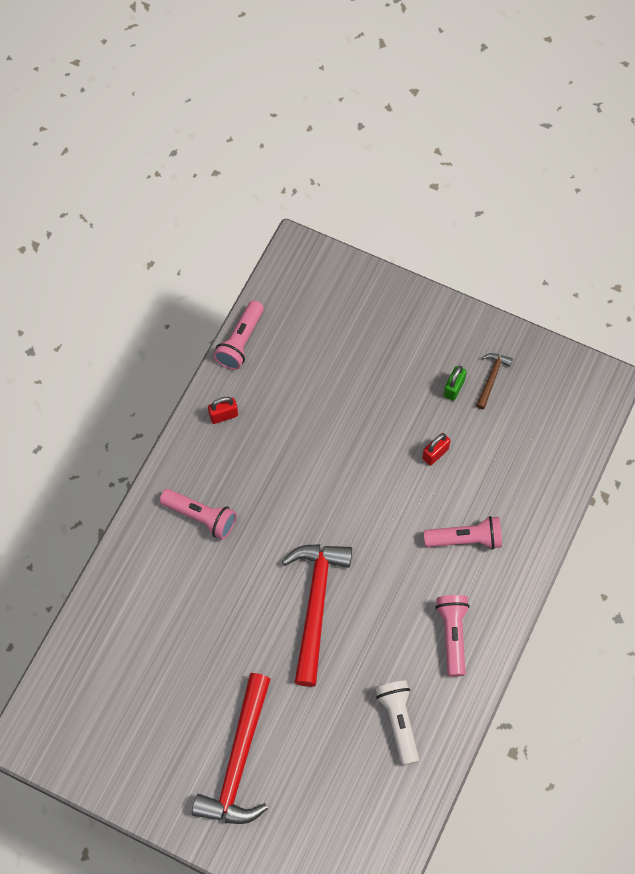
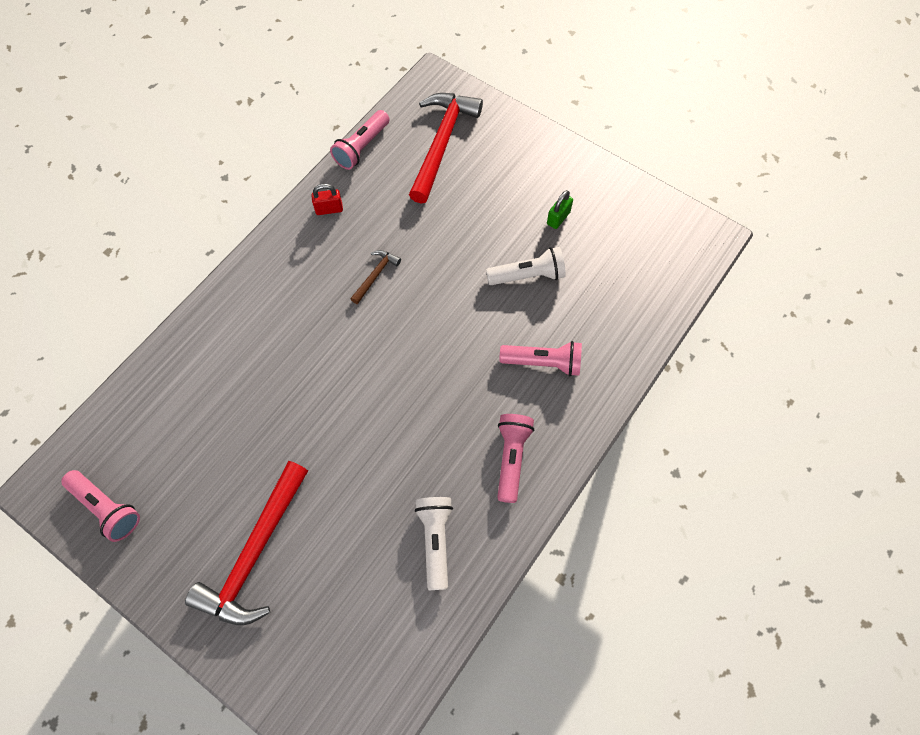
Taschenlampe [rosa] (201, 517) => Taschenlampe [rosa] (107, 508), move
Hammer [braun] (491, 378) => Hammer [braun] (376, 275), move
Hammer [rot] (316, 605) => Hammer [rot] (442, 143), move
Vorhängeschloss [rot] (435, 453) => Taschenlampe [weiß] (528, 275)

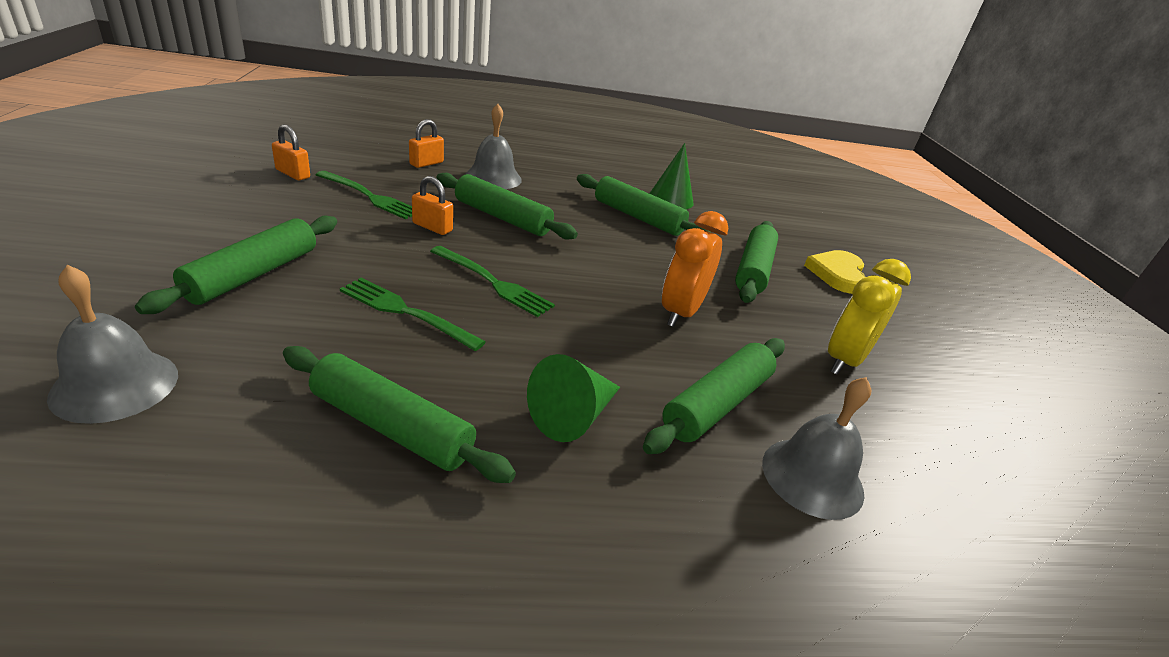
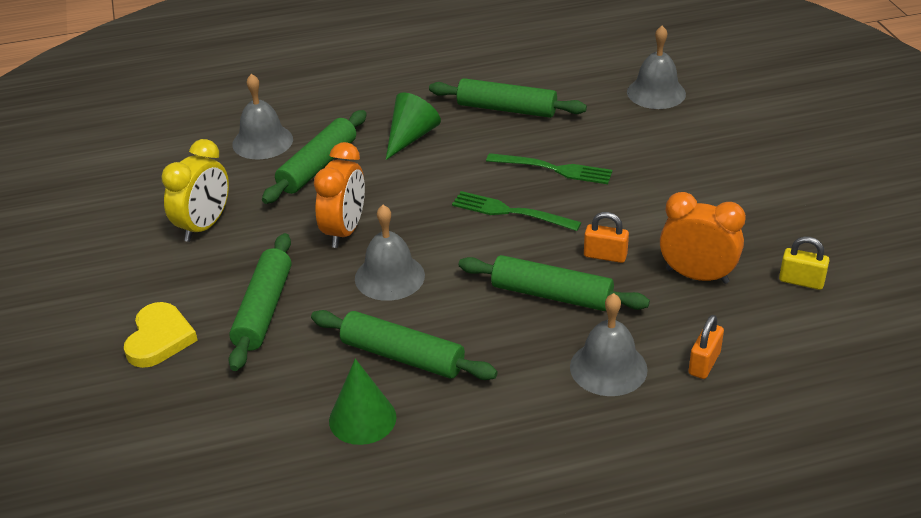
nothing => Glocke [grau] (389, 277)
Gabel [grün] (370, 197) => Wecker [orange] (697, 276)
Vorhängeschloss [orange] (293, 174) => Vorhängeschloss [gelb] (801, 281)
Nudelholz [grün] (253, 274) => nothing

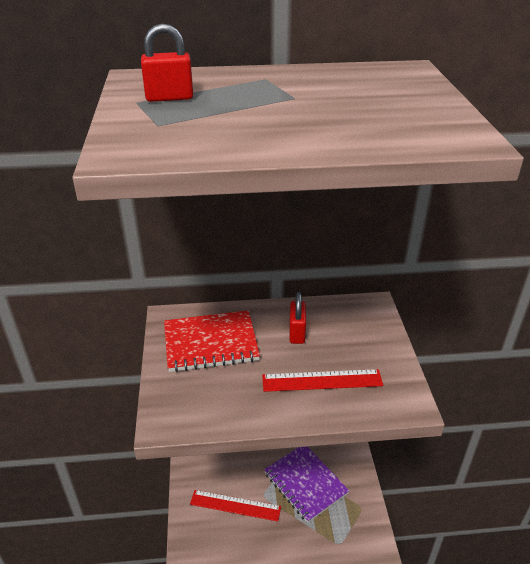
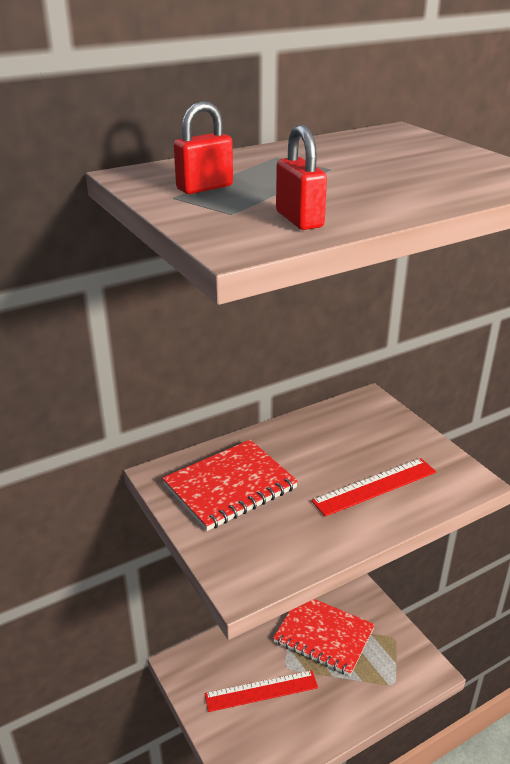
Notizbuch [lila] (305, 483) => Notizbuch [rot] (323, 636)
Vorhängeschloss [rot] (297, 333) => Vorhängeschloss [rot] (299, 220), move

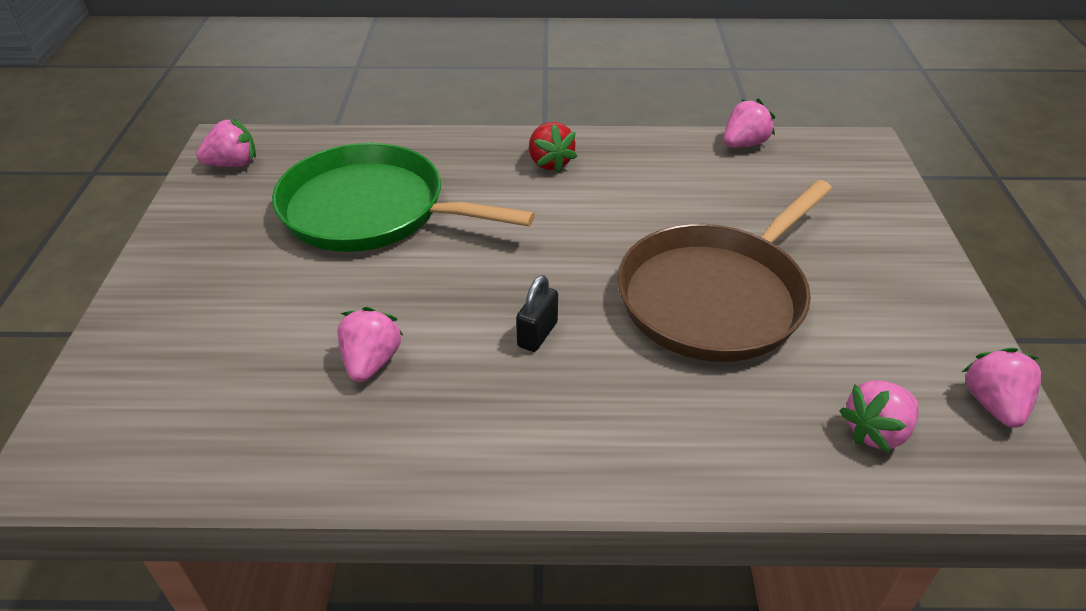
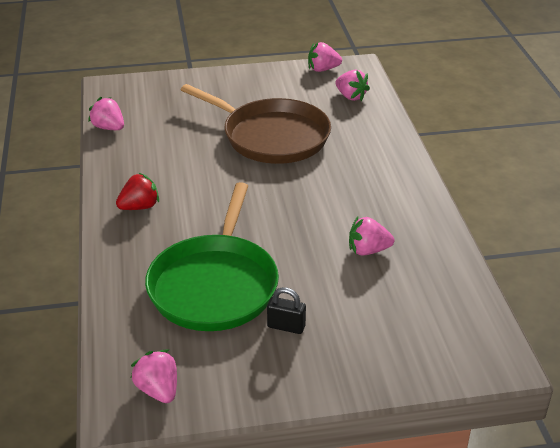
Vorhängeschloss [schwarz] (537, 334) => Vorhängeschloss [schwarz] (286, 326), move

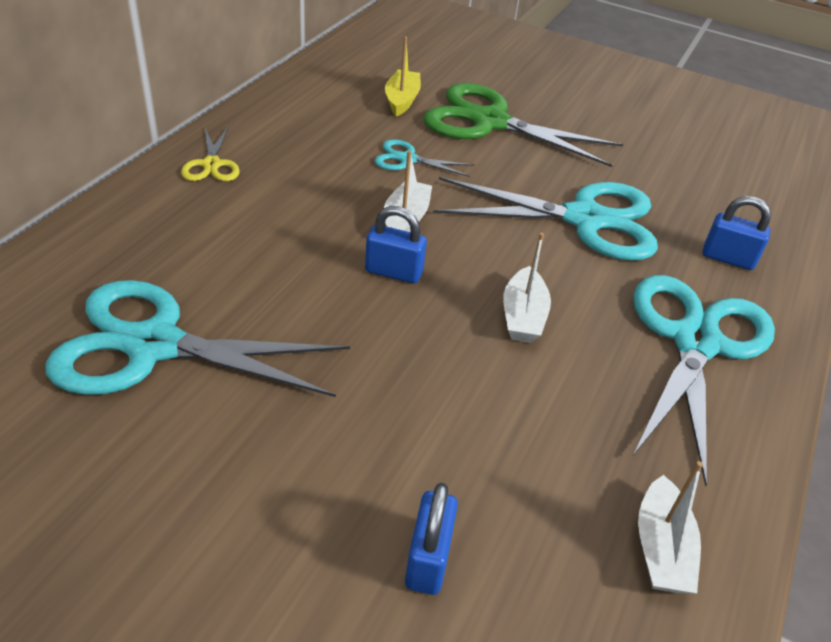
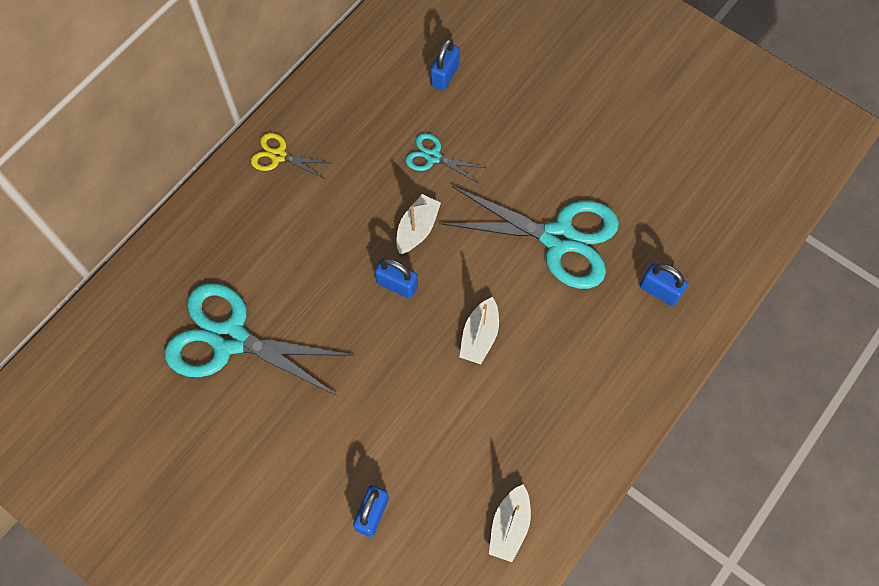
Schere [gelb] (211, 164) => Schere [gelb] (278, 156), 105 degrees clockwise
Boot [gelb] (402, 100) => Vorhängeschloss [blau] (445, 75)
Schere [grün] (490, 122) => nothing
Schere [türkis] (695, 342) => nothing

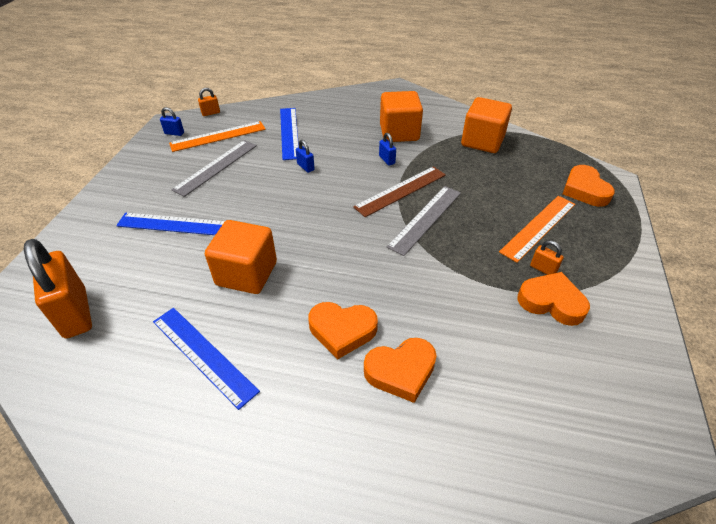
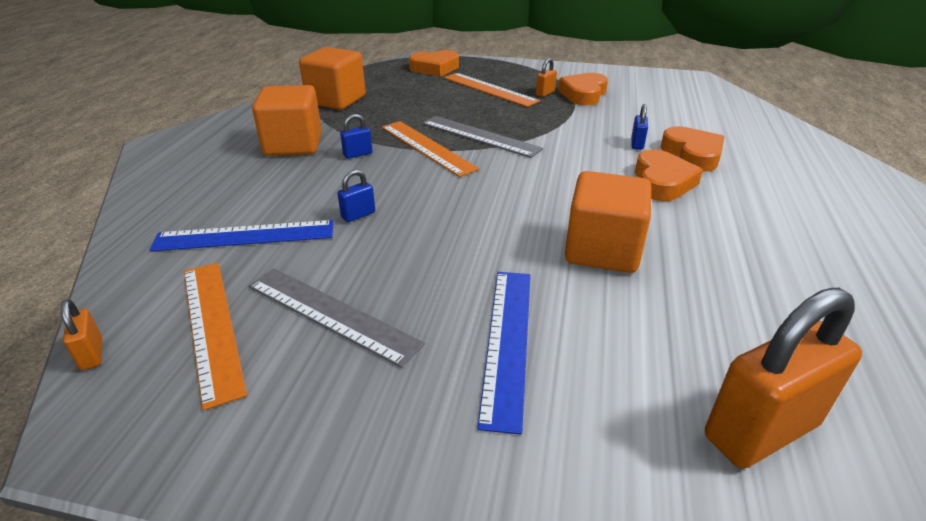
Lineal [braun] (400, 190) => Lineal [orange] (427, 147)
Vorhängeschloss [blau] (174, 133) => Vorhängeschloss [blau] (637, 144), move
Lineal [blau] (203, 355) => nothing

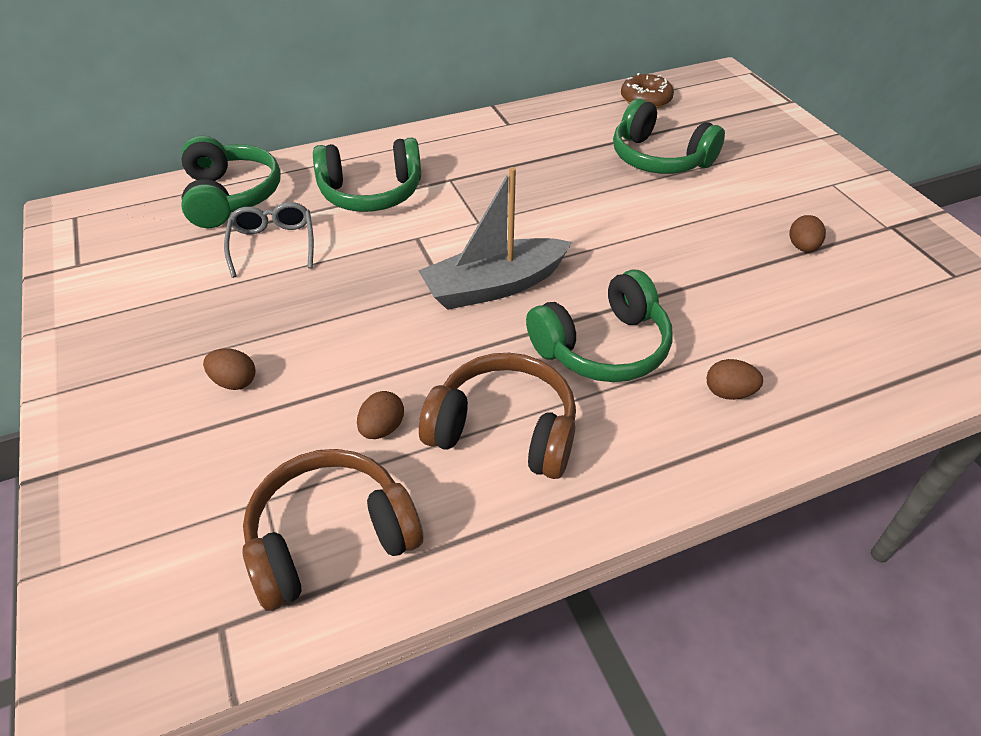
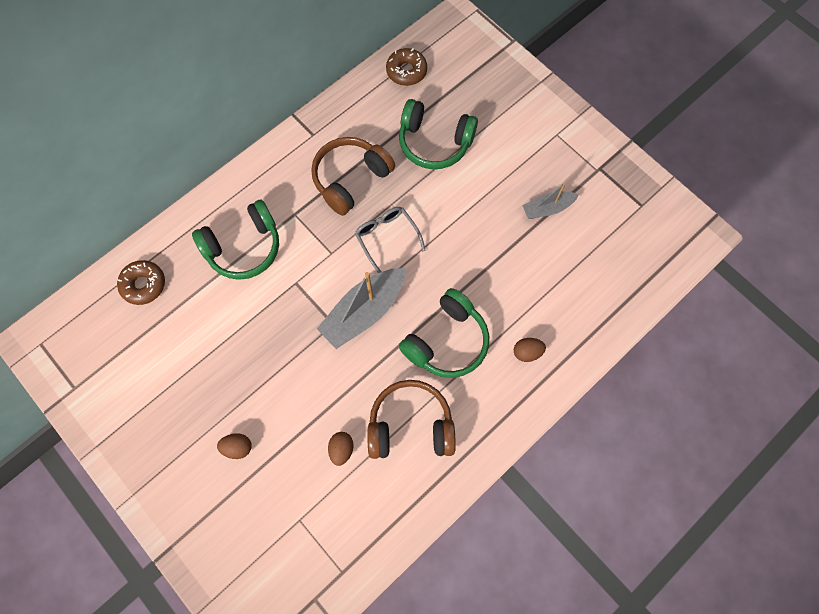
Kopfhörer [grün] (231, 196) => Donut [braun] (144, 284)
Kopfhörer [braun] (331, 538) => Kopfhörer [braun] (350, 179), move
Brille [grau] (273, 244) => Brille [grau] (387, 238), move
Ei [braun] (802, 247) => Boot [grau] (547, 208)

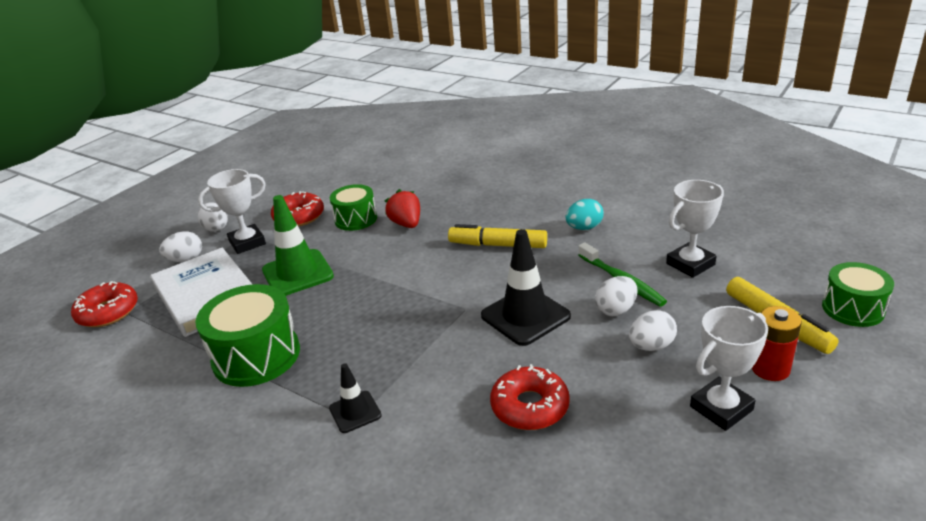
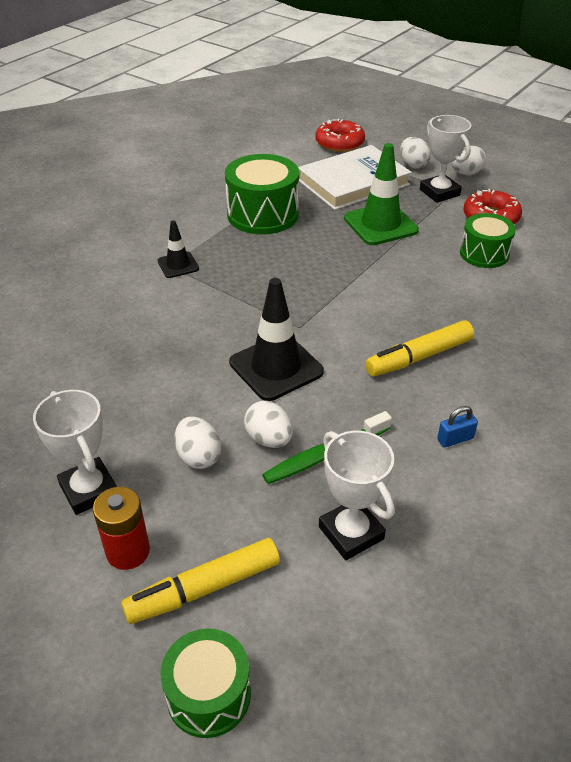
Filzstift [gelb] (498, 245) => Filzstift [gelb] (418, 357), 135 degrees counterclockwise
Ei [türkis] (584, 228) => Vorhängeschloss [blau] (455, 439)
Erdbeere [rot] (406, 224) => nothing
Donut [rot] (530, 406) => nothing

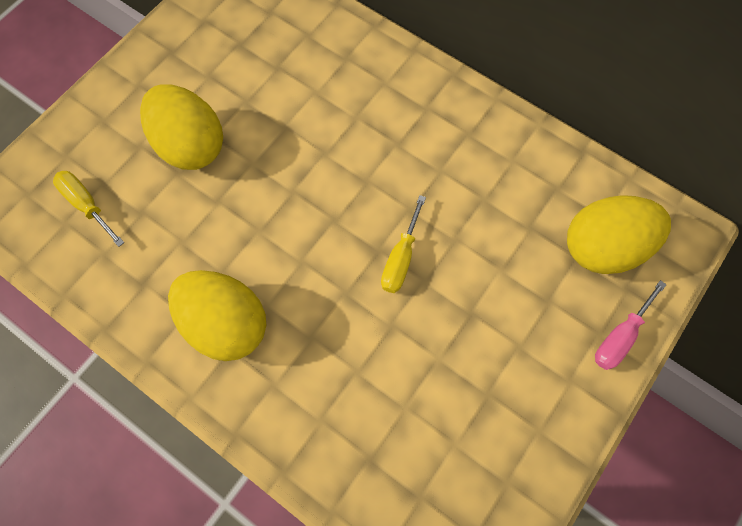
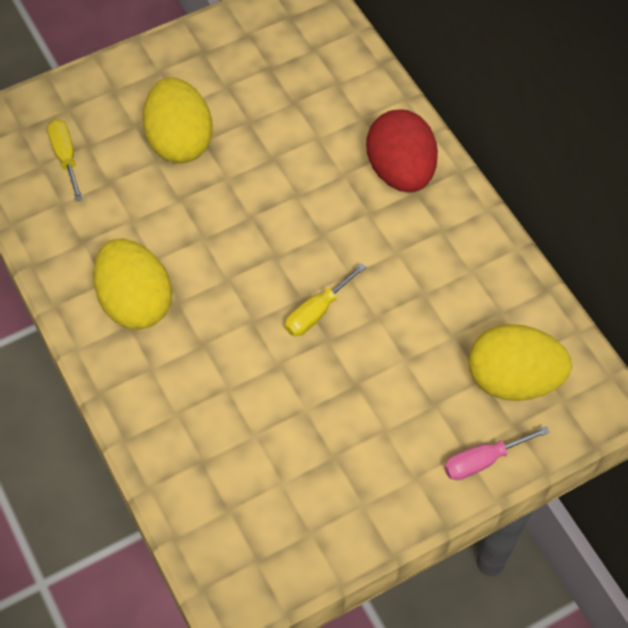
nothing => Ei [rot] (400, 171)

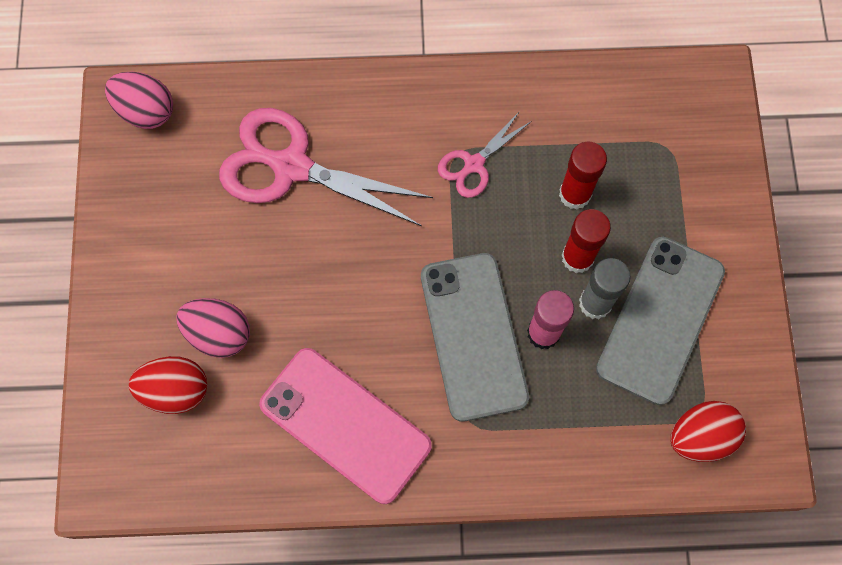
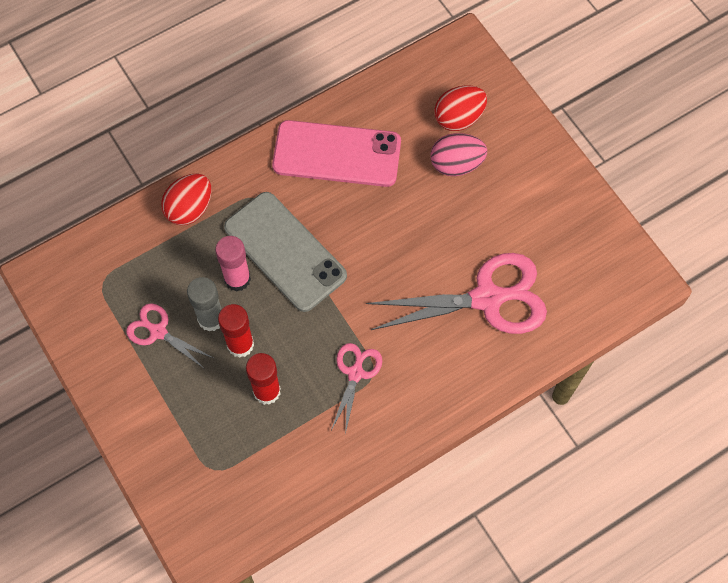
Handy [grau] (660, 320) => Schere [rosa] (158, 331)
Ei [rot] (700, 436) => Ei [rot] (190, 208), move
Ei [rosa] (146, 111) => nothing

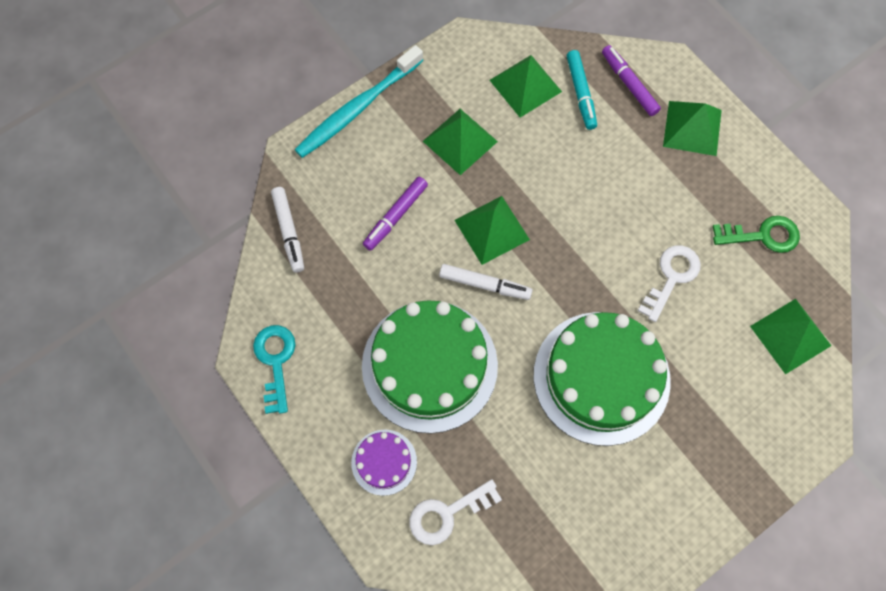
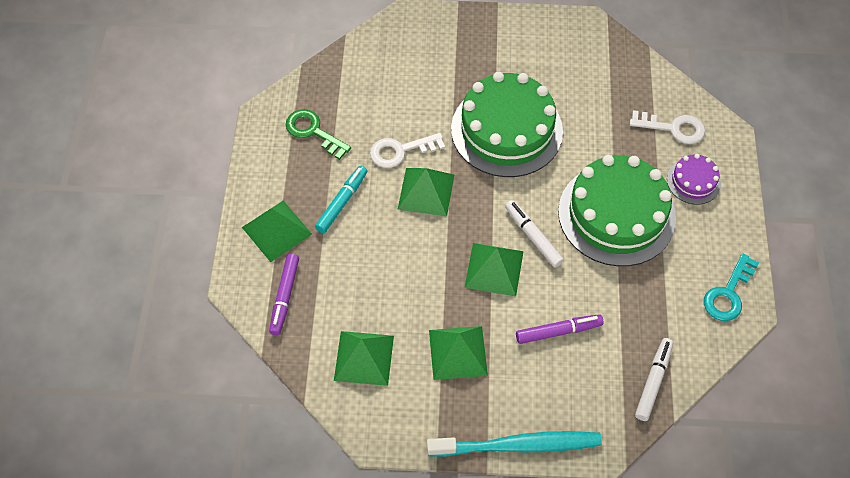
Filzstift [türkis] (581, 93) => Filzstift [türkis] (342, 202), move
Pyramide [grün] (790, 336) => Pyramide [grün] (426, 191), move

